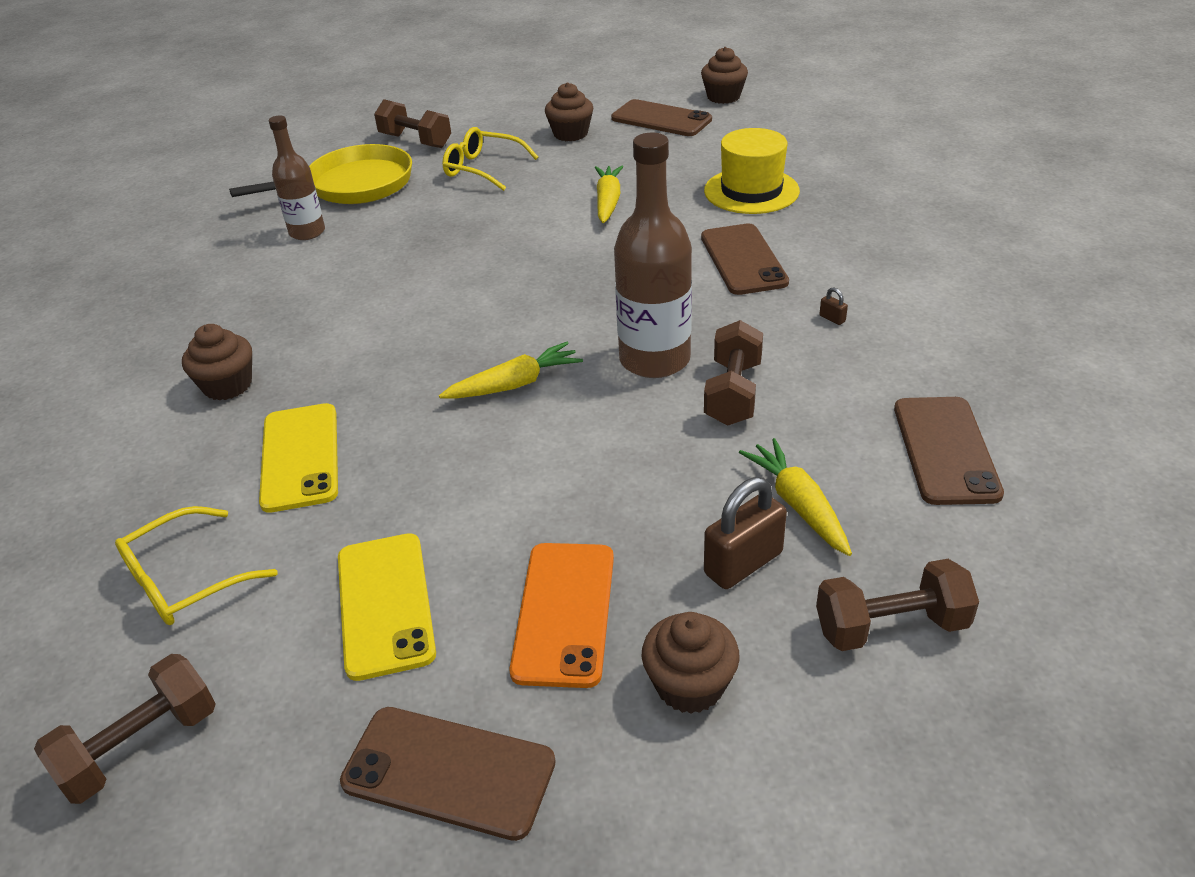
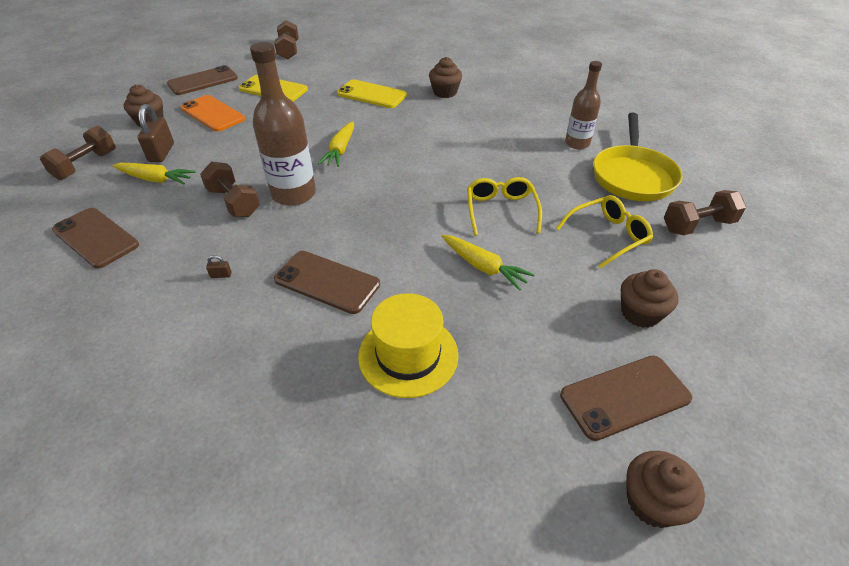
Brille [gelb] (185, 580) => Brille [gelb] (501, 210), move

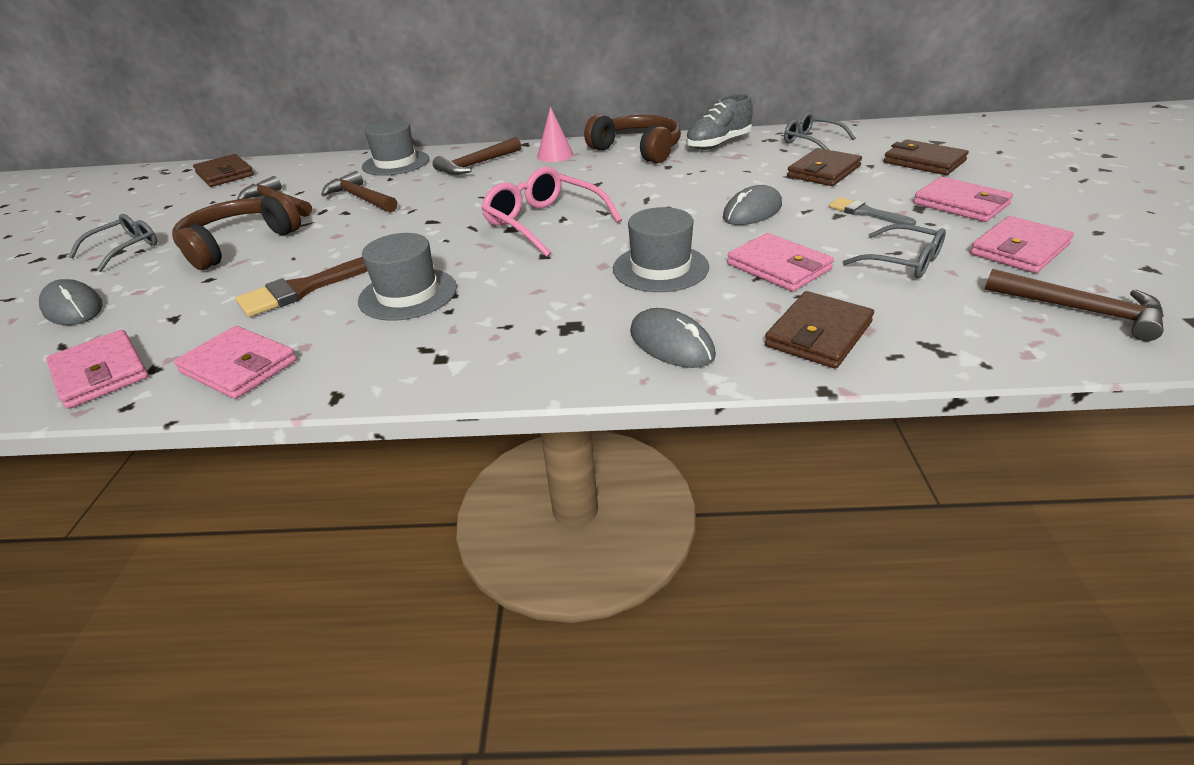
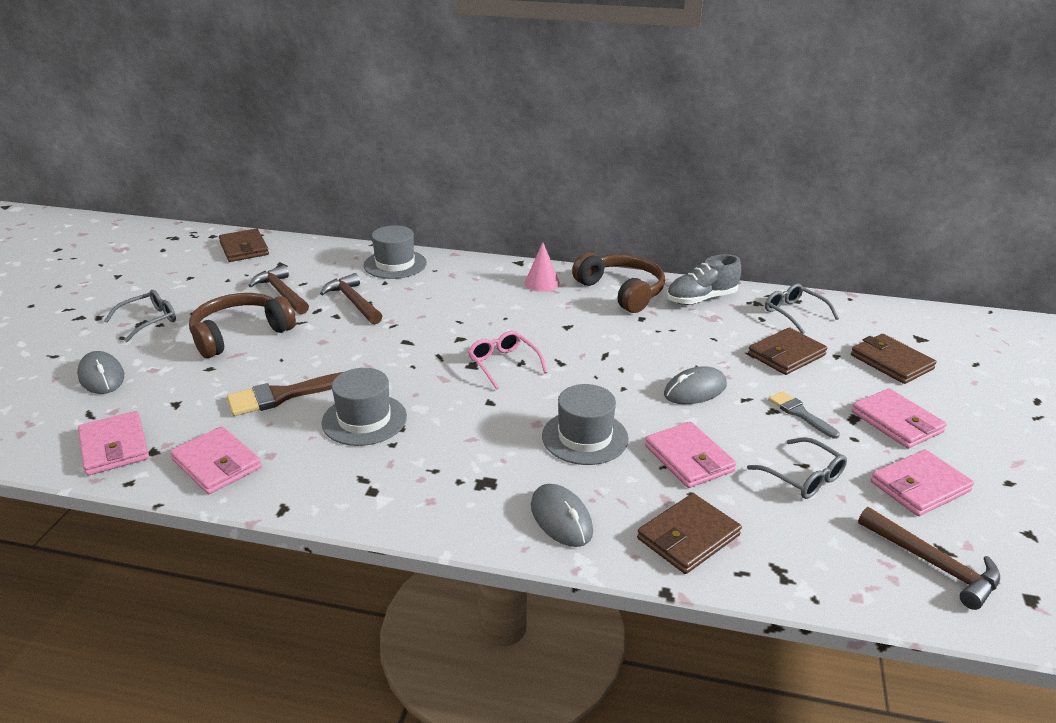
Brille [rosa] (545, 223) => Brille [rosa] (504, 364), x0.65
Hammer [braun] (477, 164) => nothing

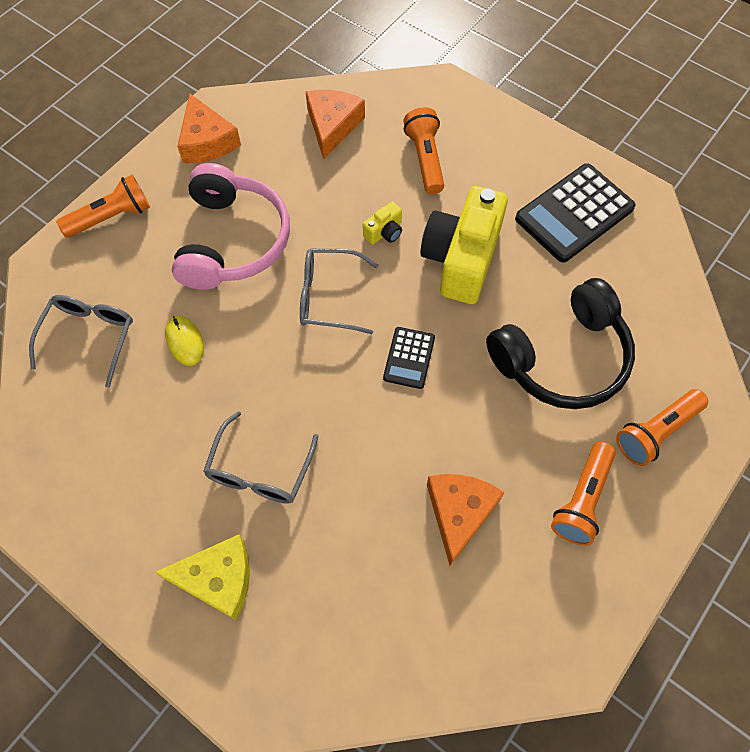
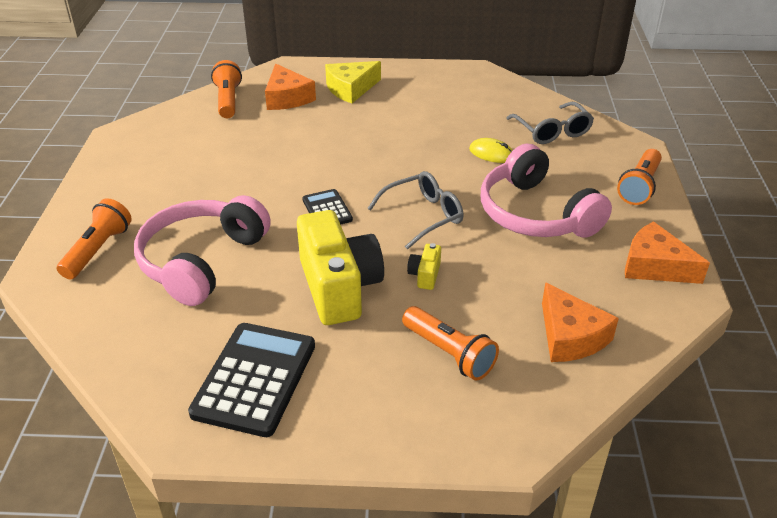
Kopfhörer [schwarz] (562, 358) => Kopfhörer [rosa] (201, 261)
Taschenlampe [orange] (581, 500) => Taschenlampe [orange] (228, 100), move
Käse [orange] (459, 513) => Käse [orange] (287, 98), move
Brille [grau] (260, 469) => nothing

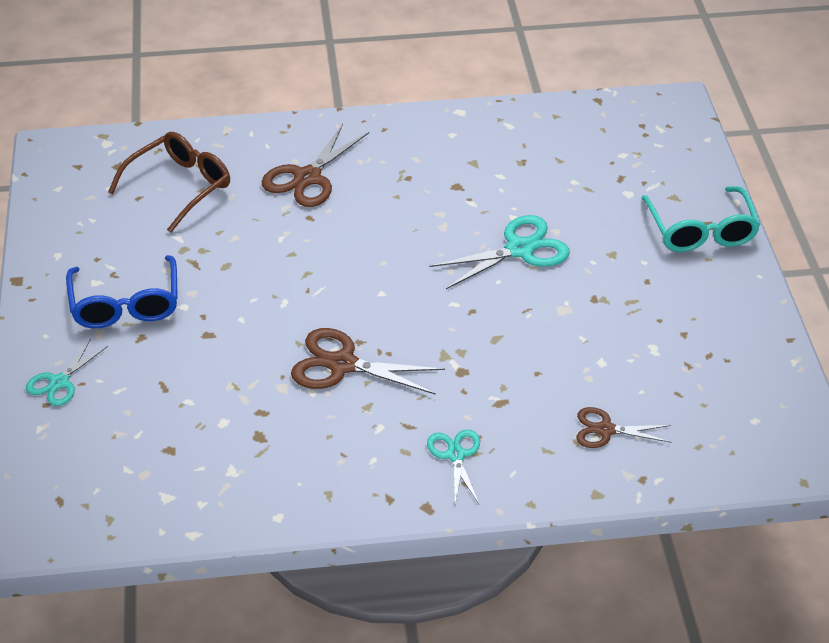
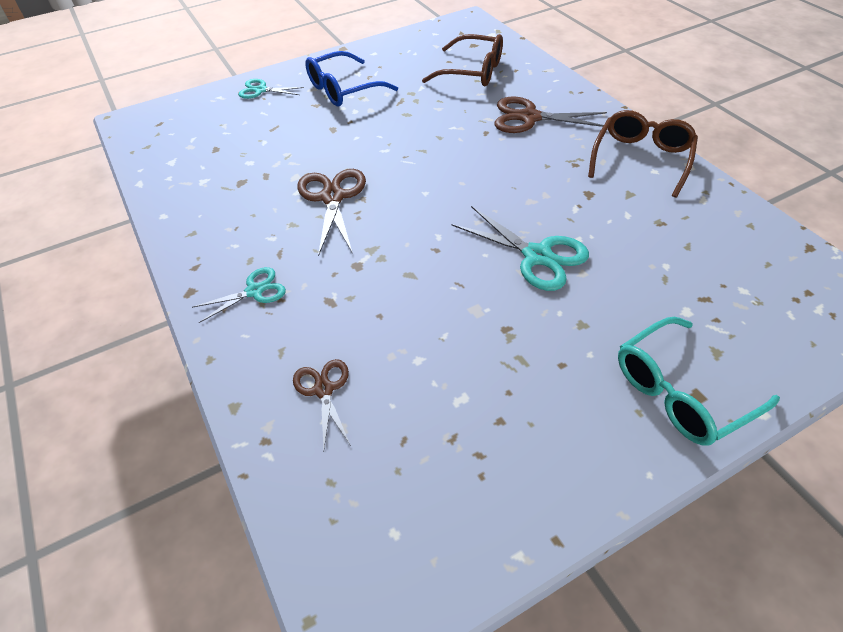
nothing => Brille [braun] (641, 159)

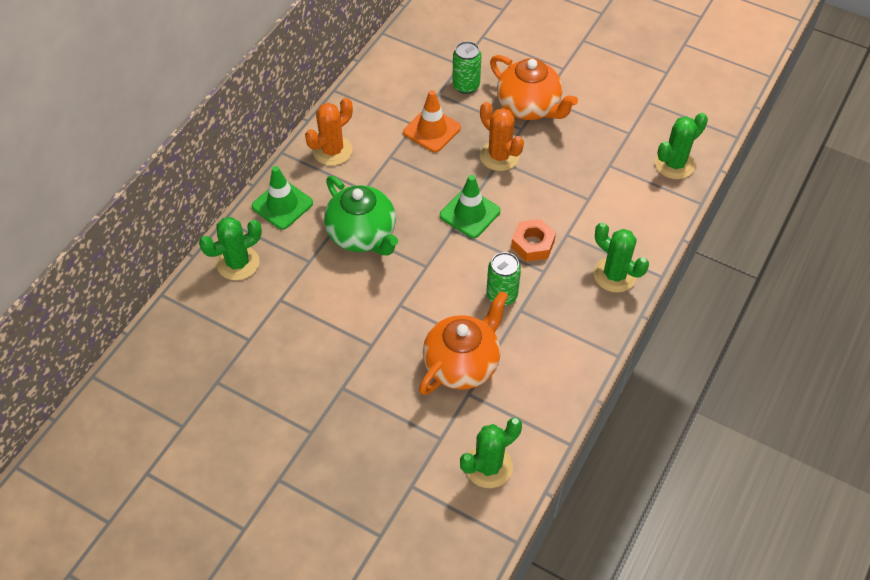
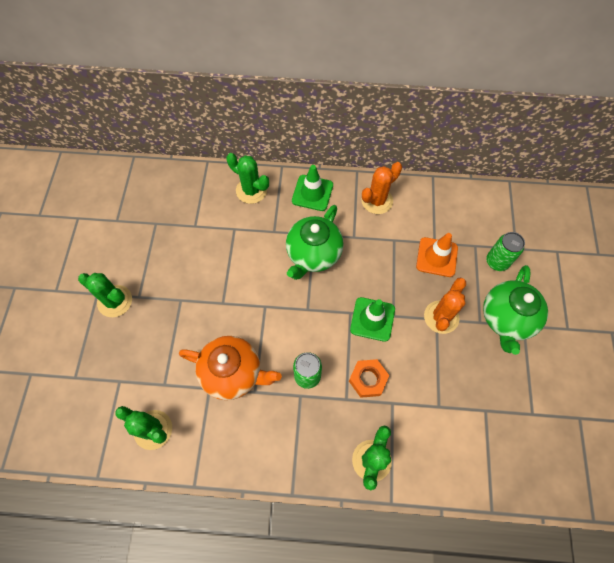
Kaktus [grün] (674, 164) => Kaktus [grün] (115, 301), move
Kaktus [orange] (332, 150) => Kaktus [orange] (377, 201), 60 degrees counterclockwise
Teekanne [orange] (529, 107) => Teekanne [grün] (506, 319)

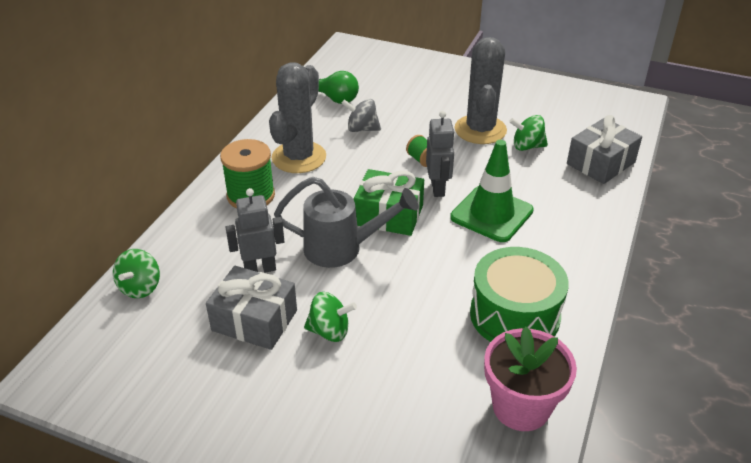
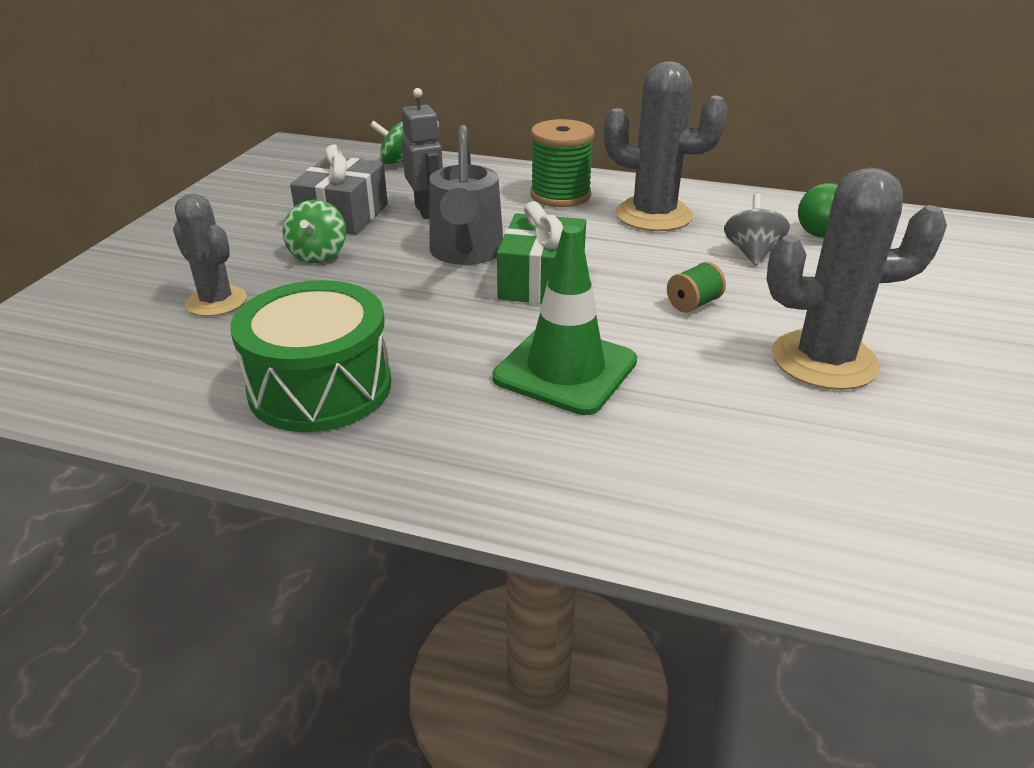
nothing => Kaktus [grau] (216, 301)
Roboter [grau] (438, 188) => nothing
Blumentopf [rosa] (521, 407) => nothing
Kreisel [grün] (527, 146) => nothing
Geschenk [grau] (600, 163) => nothing

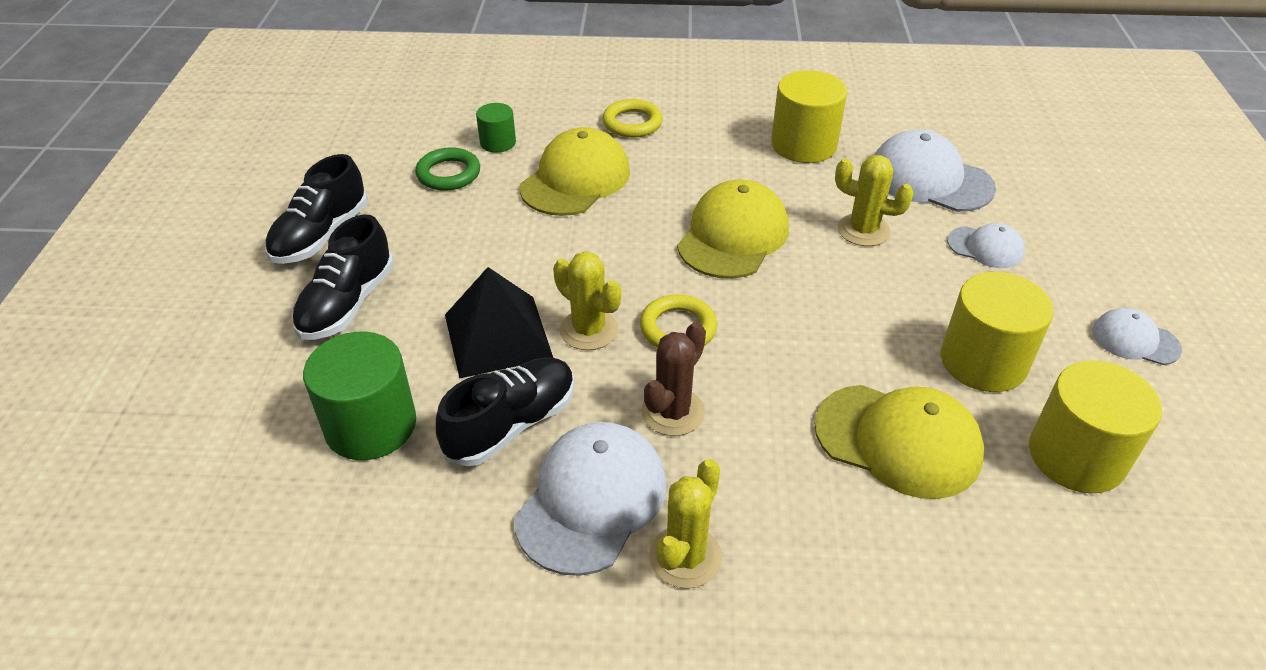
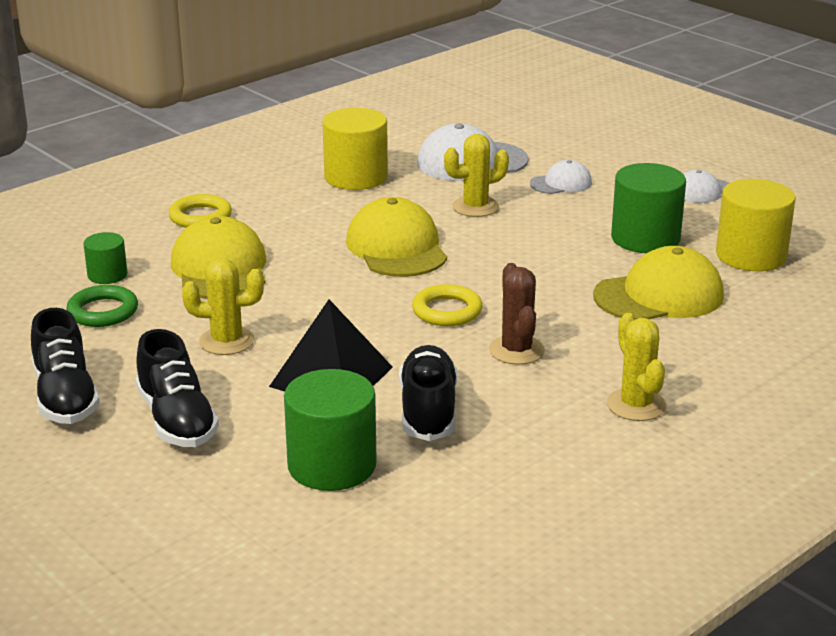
Kaktus [gelb] (588, 330) => Kaktus [gelb] (227, 341), move
Vollzylinder [gelb] (983, 361) => Vollzylinder [grün] (645, 238)
Kappe [weiß] (591, 500) => nothing

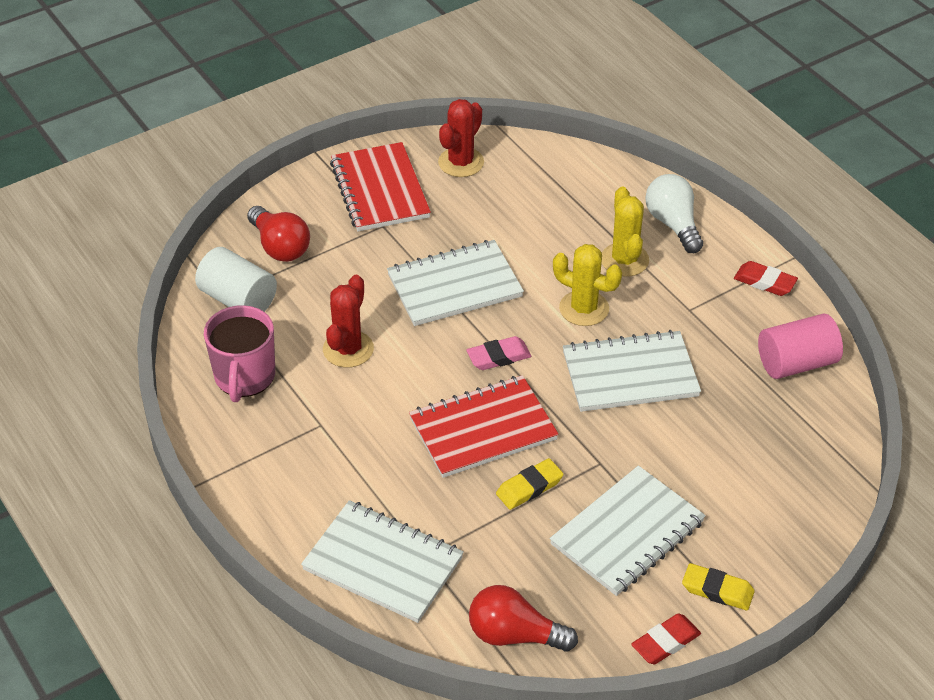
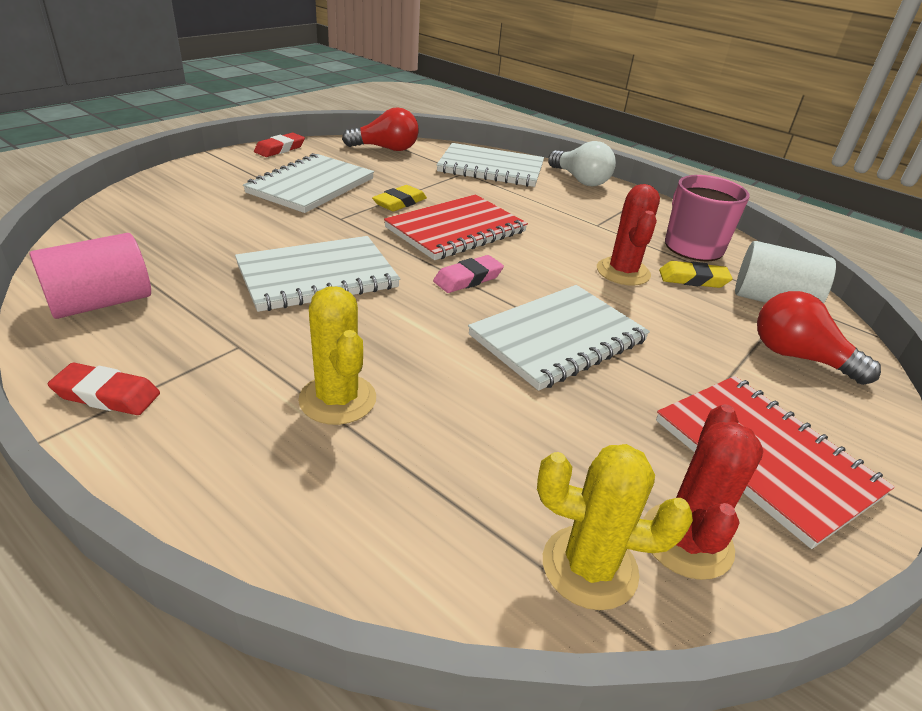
Kaktus [gelb] (584, 308) => Kaktus [gelb] (589, 567), move
Glühbirne [weiß] (673, 224) => Glühbirne [weiß] (580, 180), move
Radiergummi [gelb] (717, 590) => Radiergummi [gelb] (693, 279), move

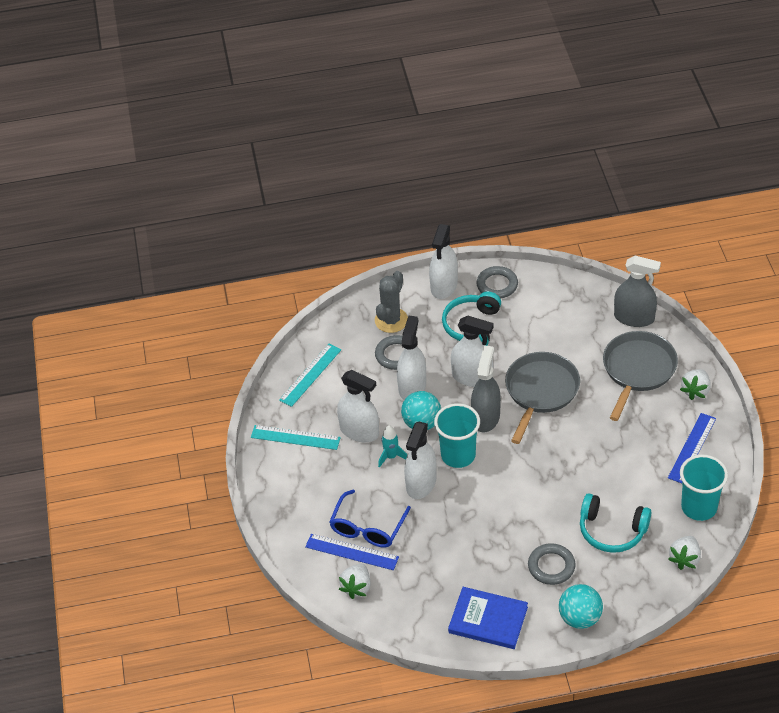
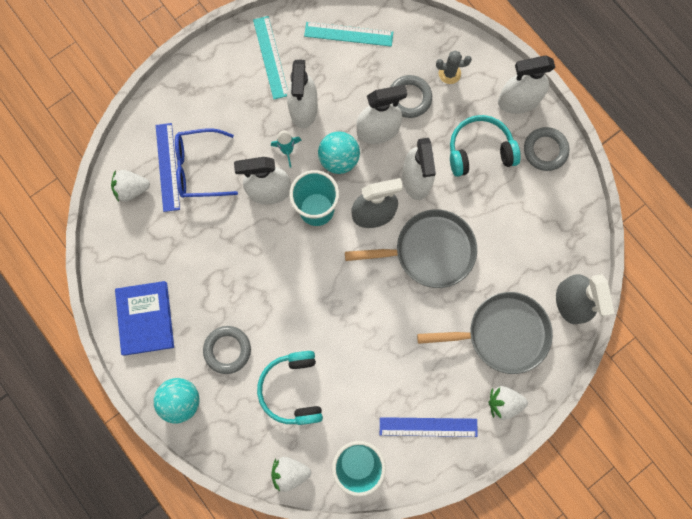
Kaktus [grau] (391, 320) => Kaktus [grau] (449, 73), x0.64

